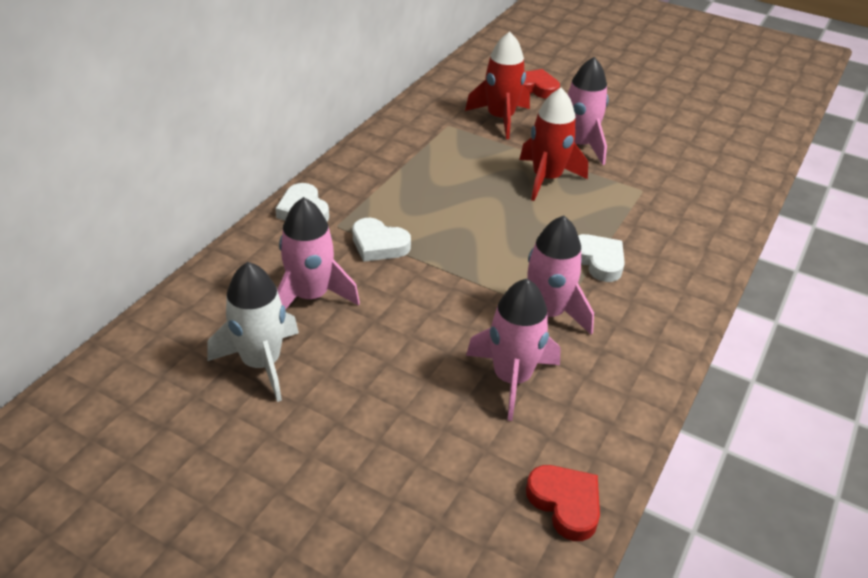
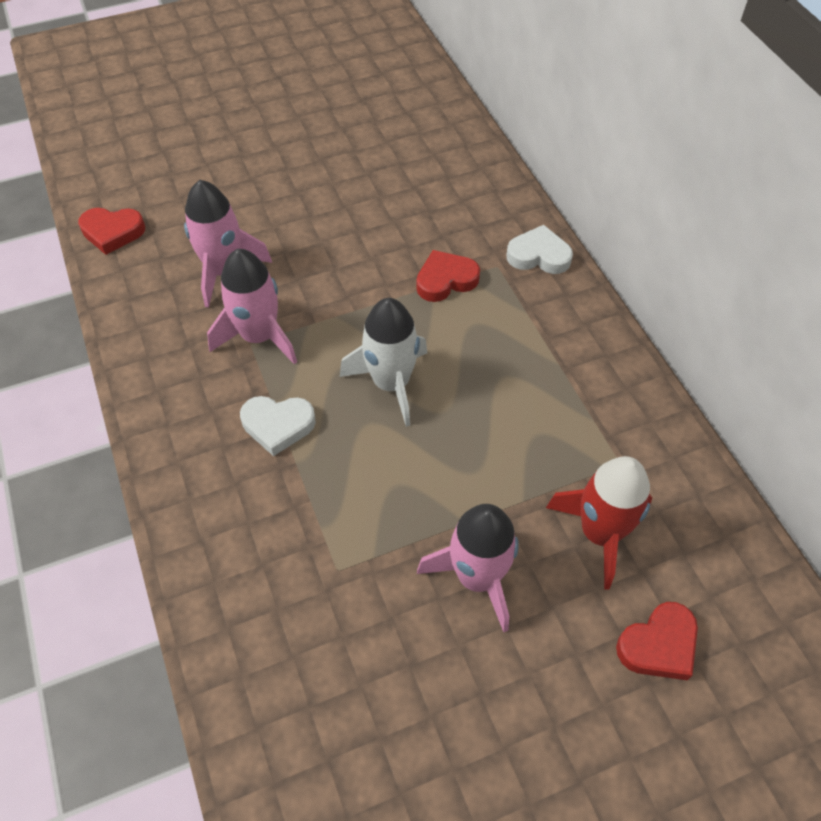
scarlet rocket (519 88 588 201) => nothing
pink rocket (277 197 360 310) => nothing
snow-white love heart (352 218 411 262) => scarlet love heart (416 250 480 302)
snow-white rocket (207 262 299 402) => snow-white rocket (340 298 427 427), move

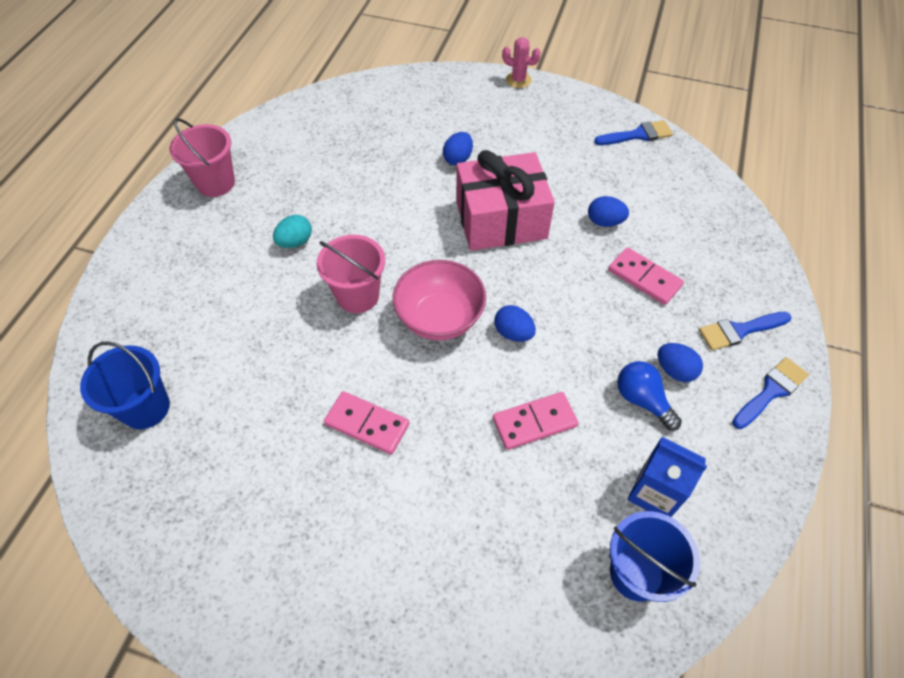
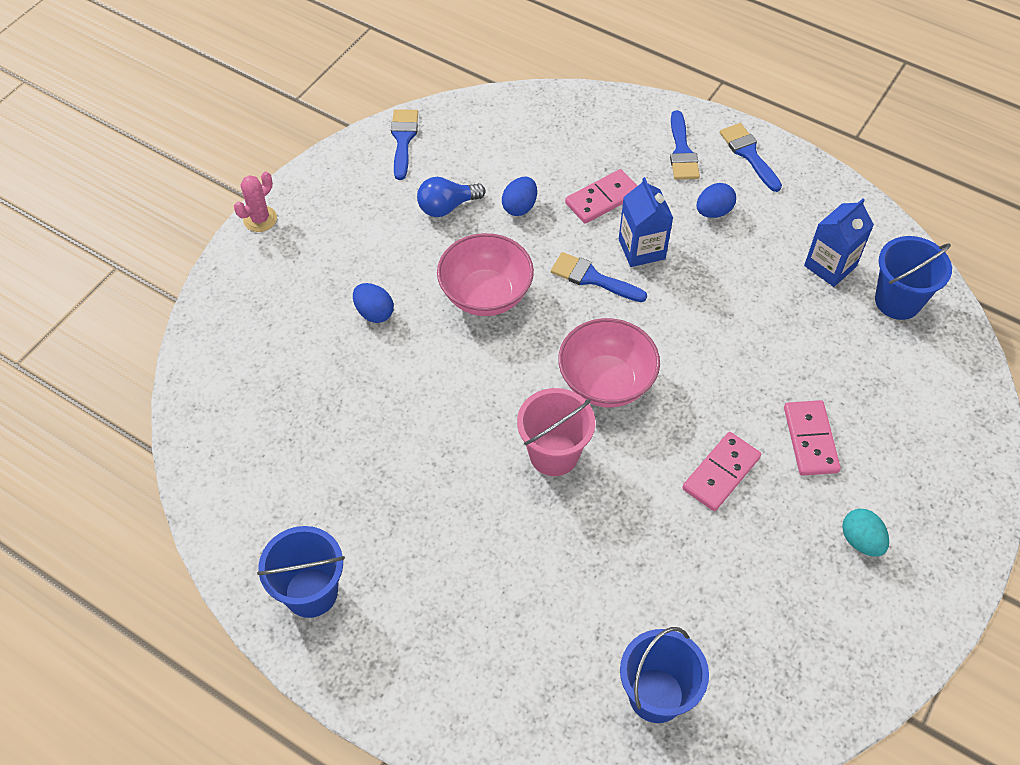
pink pail (169 118 235 197) => royal blue pail (257 526 345 618)
pink wrapped gift (456 150 555 251) => pink bowl (437 233 534 316)
teal egg shape (273 215 312 248) => teal egg shape (842 509 889 557), move
royal blue egg shape (494 305 536 342) => nothing
royal blue bulb (617 361 682 431) => royal blue bulb (417 177 486 217), move
pink domino (493 392 578 450) => pink domino (784 400 841 476), move
nothing => royal blue milk carton (619 177 673 267)
nothing => royal blue paintbrush (551 252 647 302)

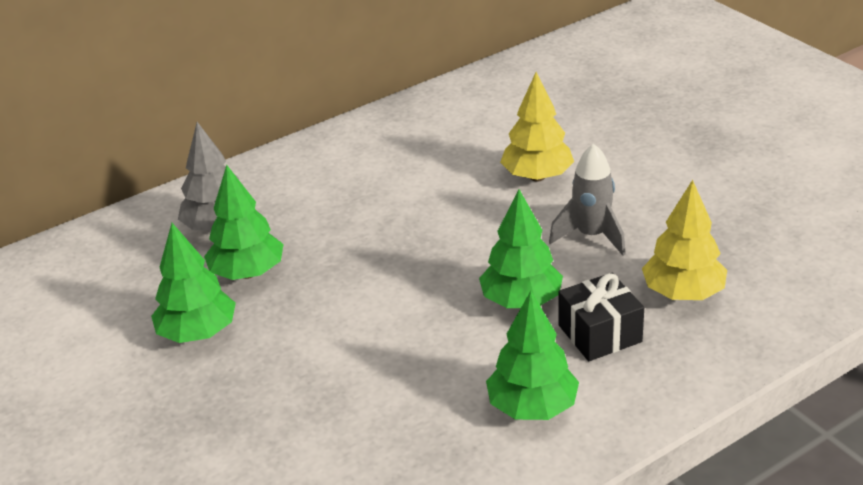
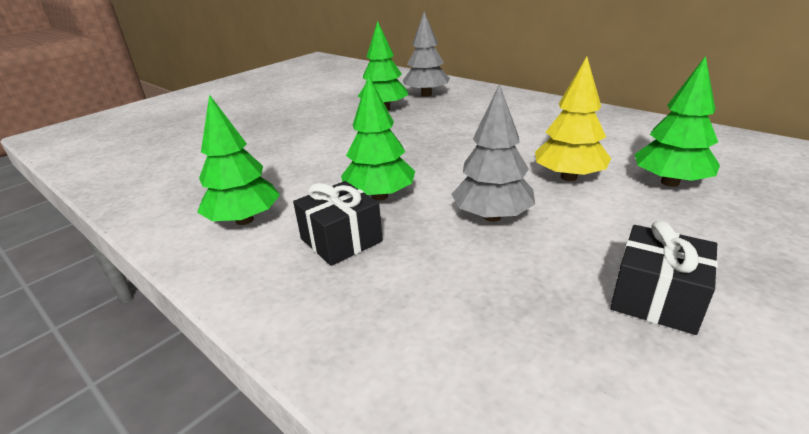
grey rocket (549 144 626 256) => grey toy tree (451 84 535 222)
golden toy tree (642 180 727 300) => nothing
green toy tree (151 223 236 343) => green toy tree (634 56 720 187), move
nothing => ebony wrapped gift (610 220 718 335)

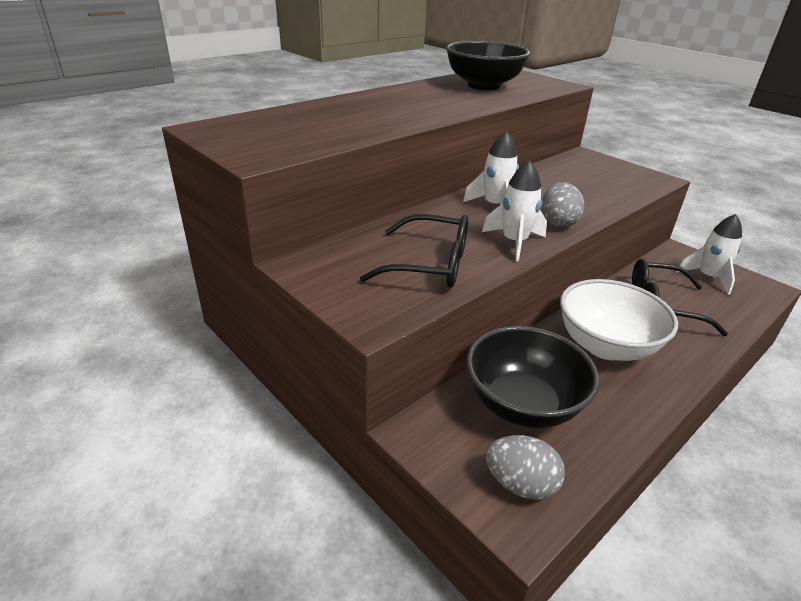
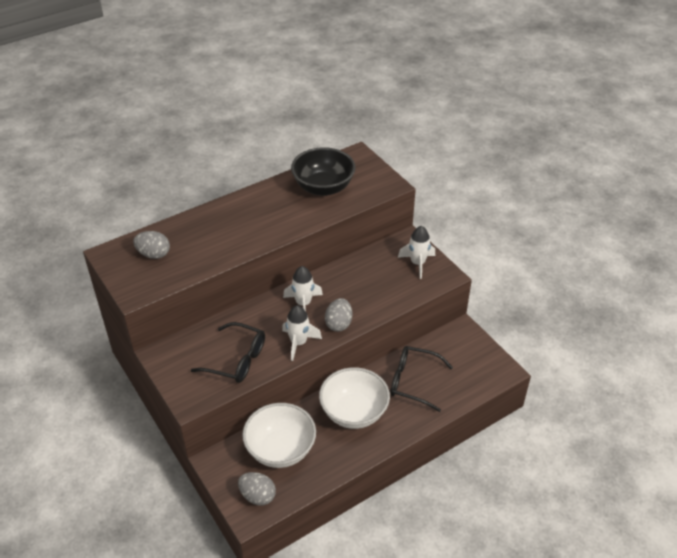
snow-white rocket (676 214 742 295) => snow-white rocket (398 226 435 279), move
ebony bowl (467 326 599 428) => snow-white bowl (242 403 316 468)
nothing => grey egg shape (133 231 170 259)

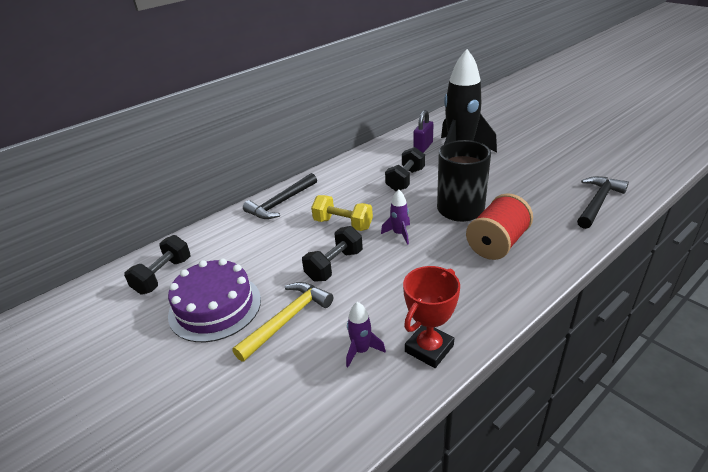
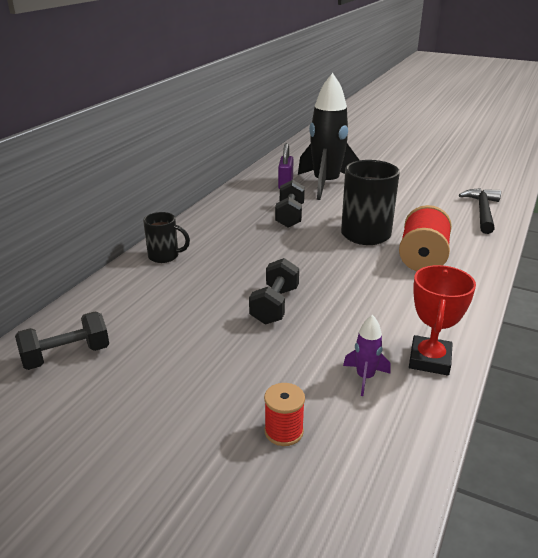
ebony hammer (243 173 317 219) => ebony mug (143 212 190 263)
royal purple rocket (381 189 410 245) => nothing
golden dumbbell (311 195 373 231) => nothing
ebony dumbbell (124 235 190 294) => ebony dumbbell (15 312 109 370), 60 degrees clockwise
royal purple gateau (168 258 261 342) => nothing
golden hammer (232 282 333 362) => nothing
nothing => scarlet reel of thread (264 383 305 446)

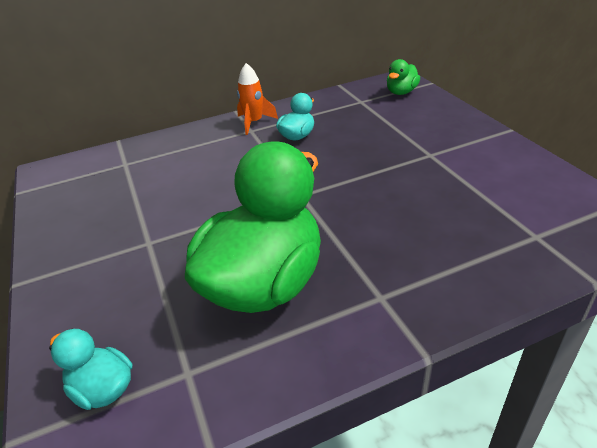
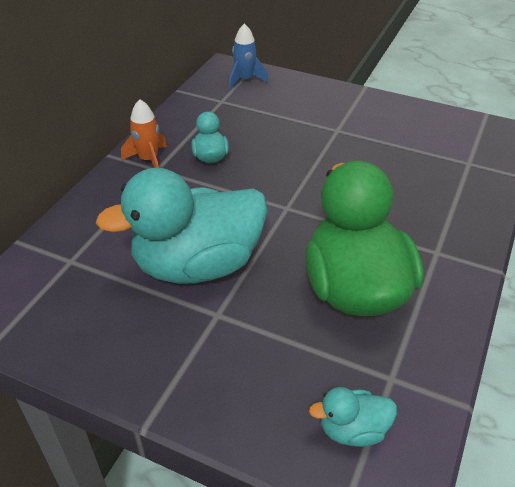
green toy duck (387 59 420 95) => royal blue rocket (229 24 268 90)
nothing => teal toy duck (96 168 268 284)

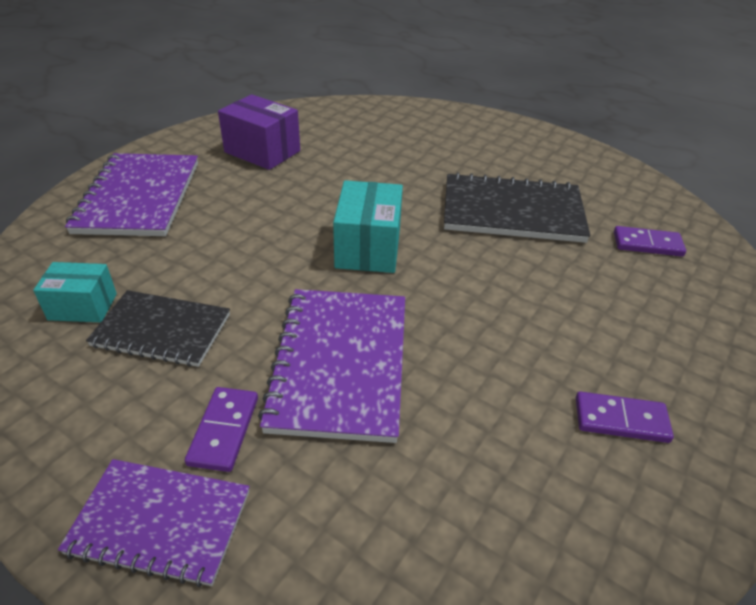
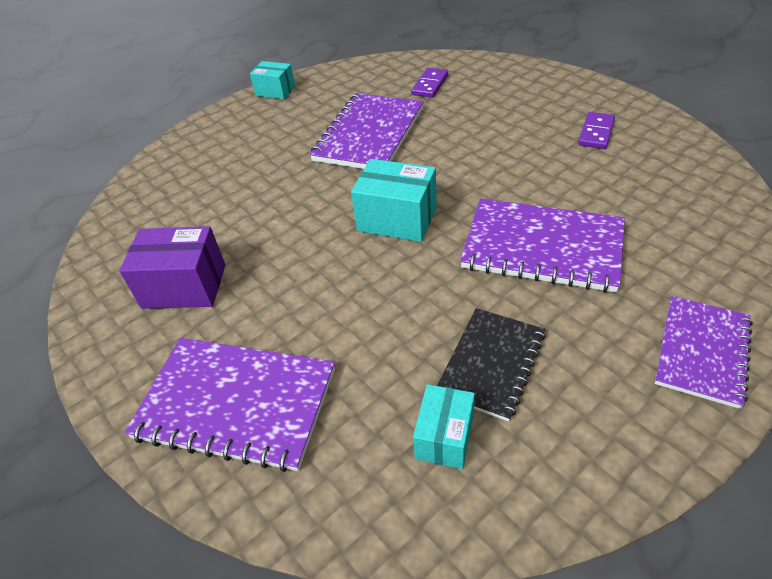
royal purple package (218 94 300 170) => royal purple package (119 226 225 309), 45 degrees clockwise
ebony notepad (444 172 590 243) => royal purple notepad (310 93 424 169)
royal purple domino (185 387 258 472) => nothing
nothing => teal package (250 61 295 99)

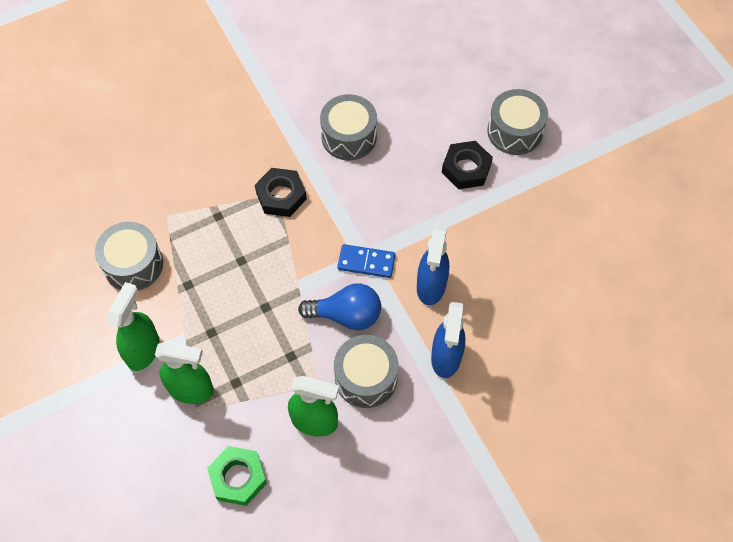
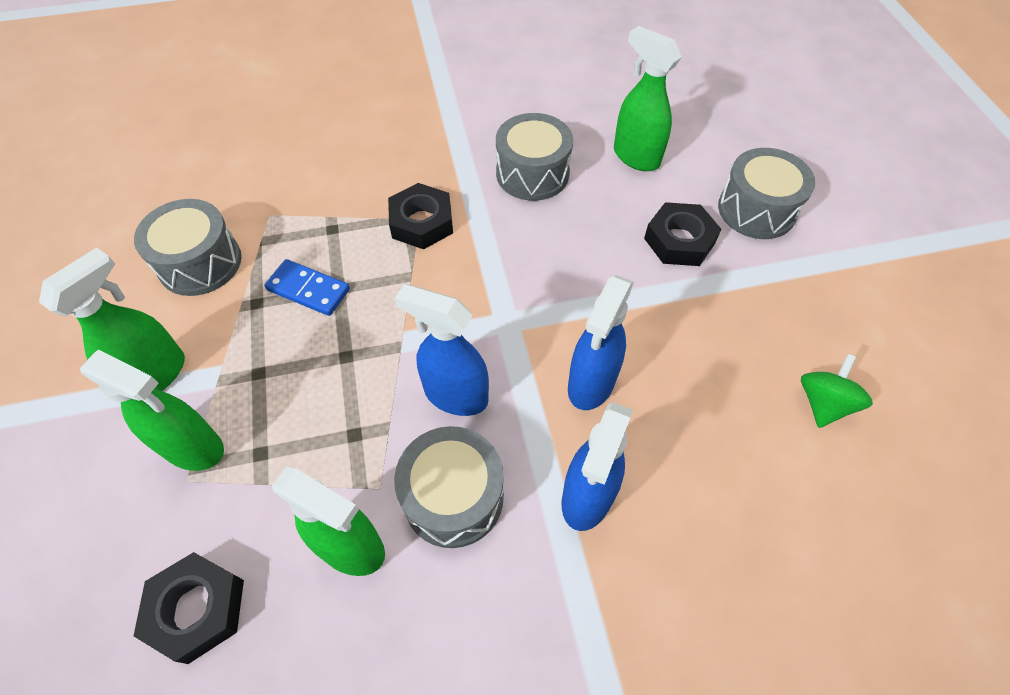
royal blue domino (337 244 396 278) => royal blue domino (264 259 350 316), move
royal blue bulb (298 283 381 330) => royal blue sprayer (395 284 489 416)
green hexagon nut (207 446 267 506) => ebony hexagon nut (134 552 244 664)
nothing => green sprayer (614 26 682 171)
nothing => green whirligig (801 354 873 428)

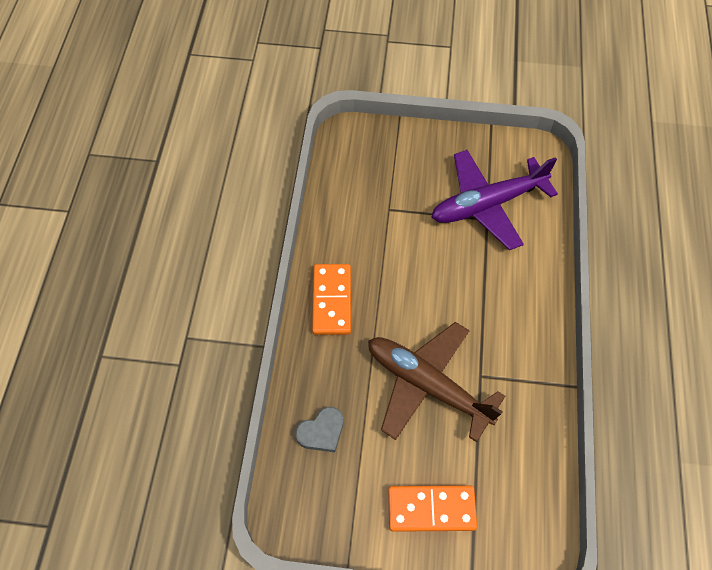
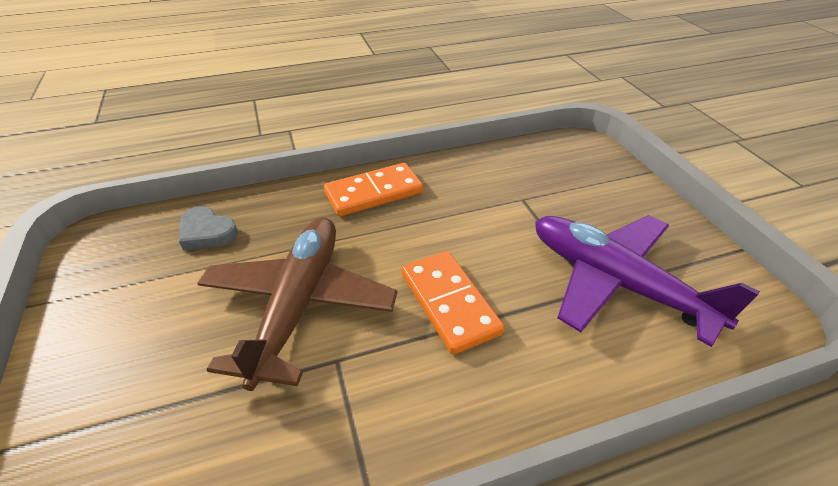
bright orange domino (388 485 477 532) => bright orange domino (402 251 504 355), move

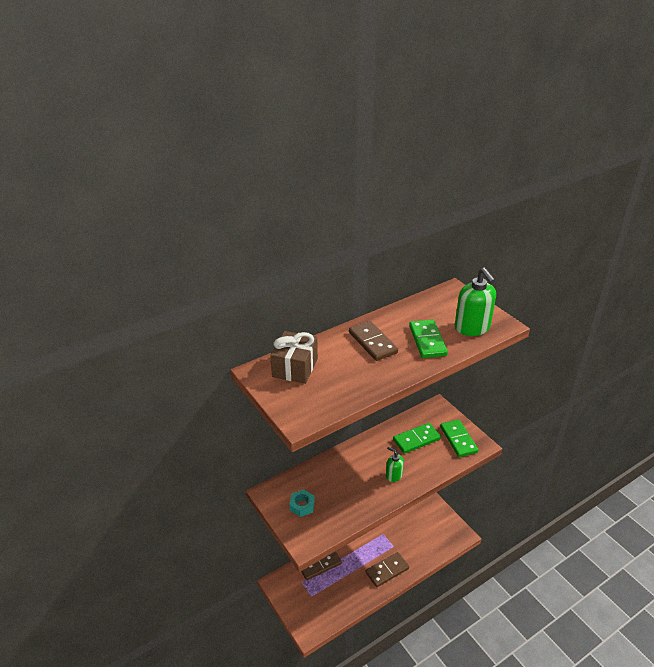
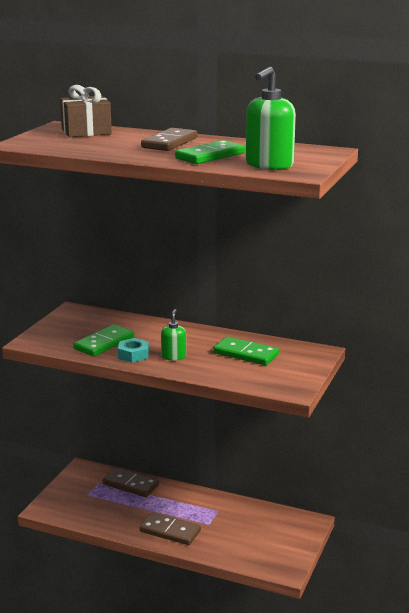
green domino (440 419 478 457) => green domino (73 324 134 356), move
teal hexagon nut (289 489 315 517) => teal hexagon nut (118 338 149 362), move

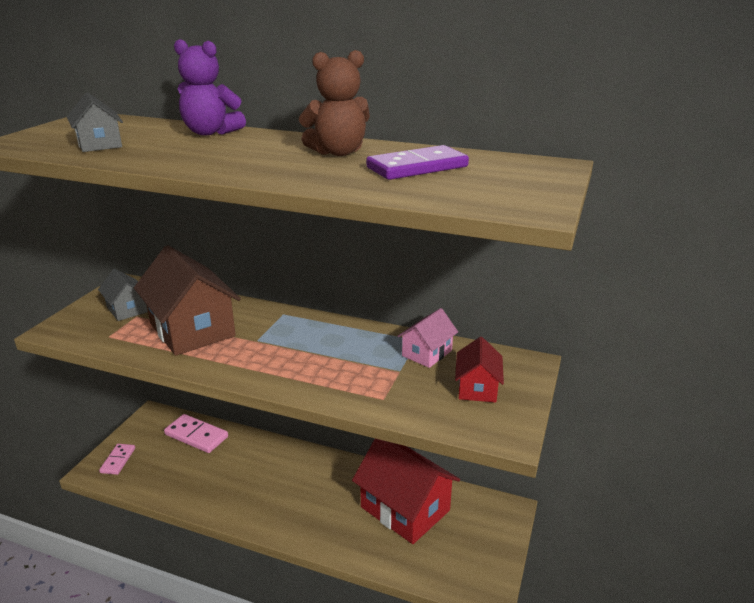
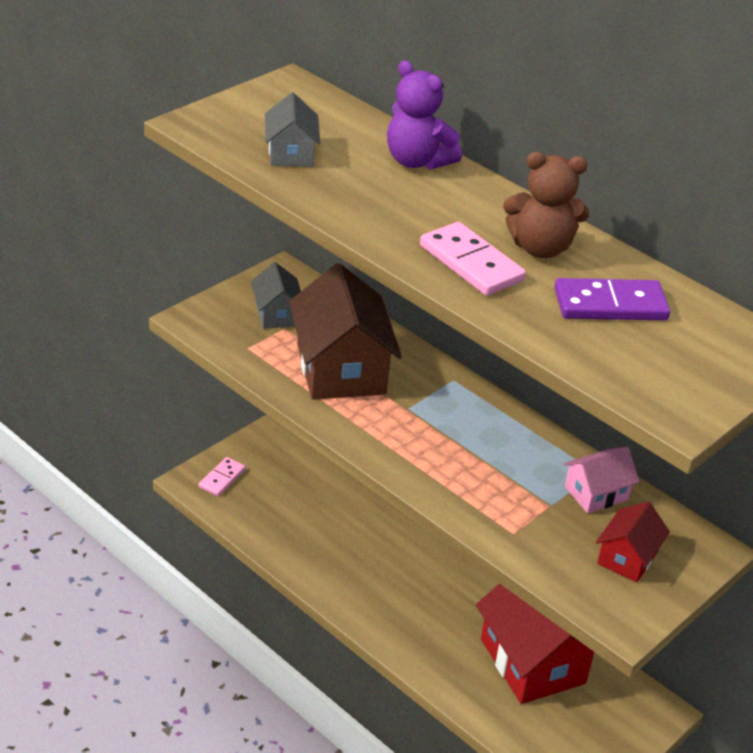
pink domino (164 414 228 453) => pink domino (420 222 526 296), move

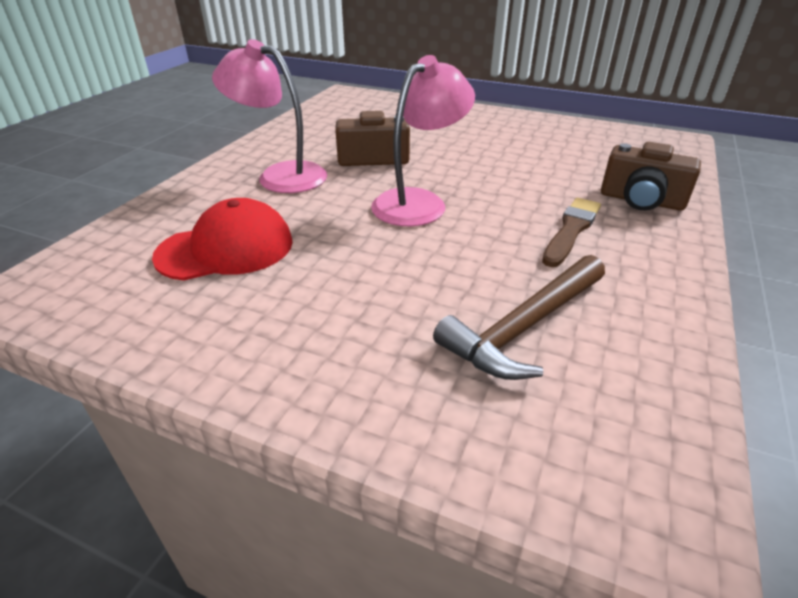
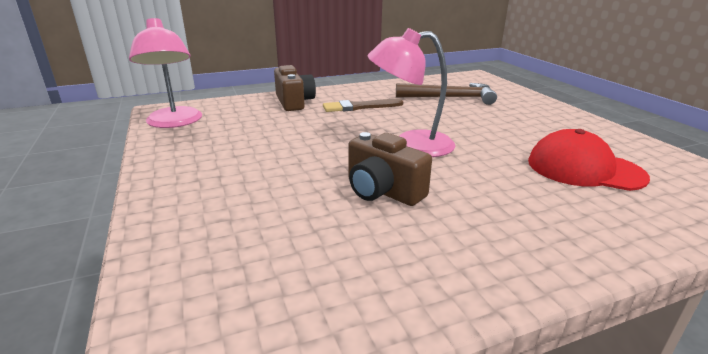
pink lamp (212 39 327 193) => pink lamp (129 18 202 128), move

